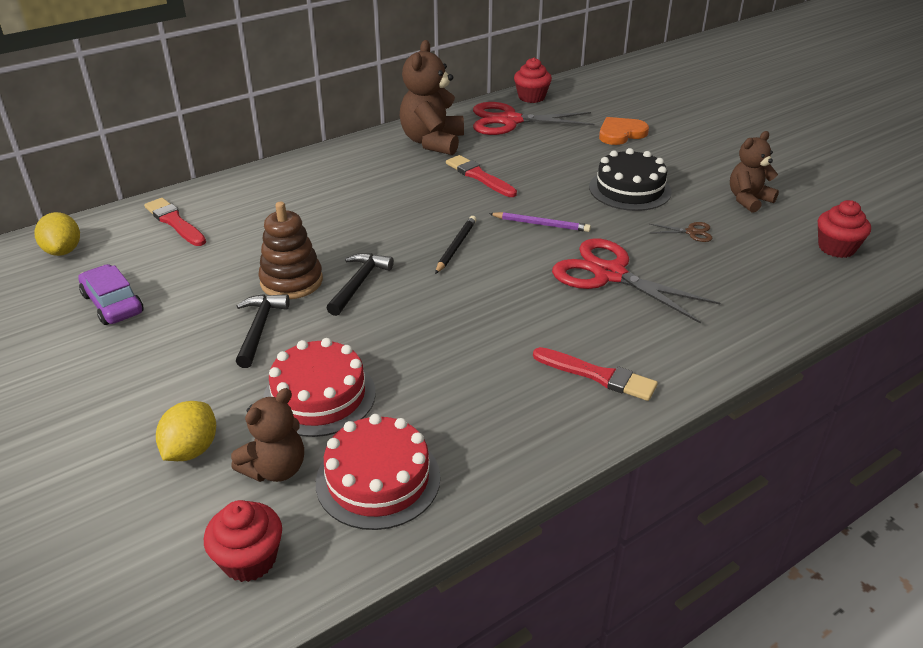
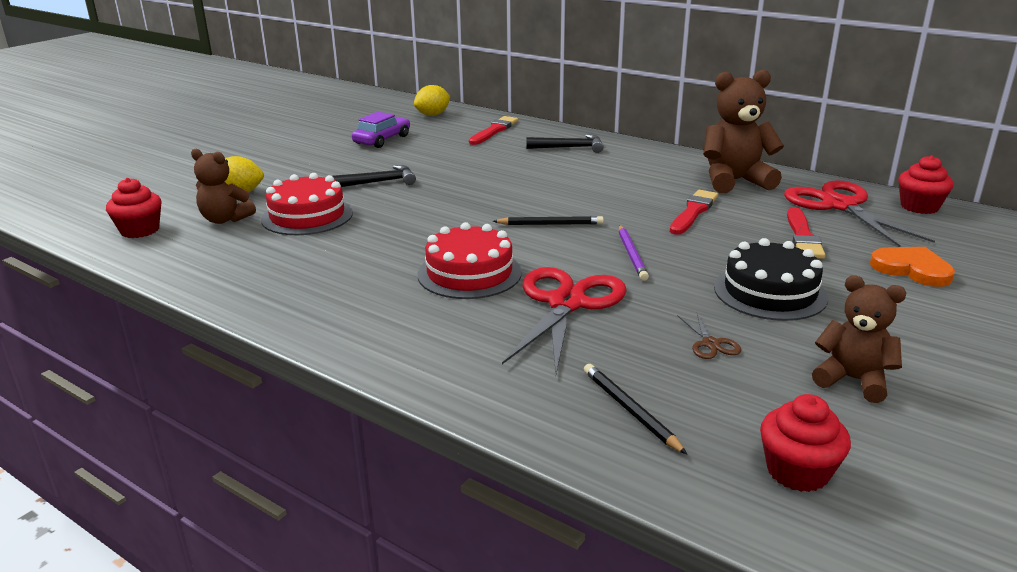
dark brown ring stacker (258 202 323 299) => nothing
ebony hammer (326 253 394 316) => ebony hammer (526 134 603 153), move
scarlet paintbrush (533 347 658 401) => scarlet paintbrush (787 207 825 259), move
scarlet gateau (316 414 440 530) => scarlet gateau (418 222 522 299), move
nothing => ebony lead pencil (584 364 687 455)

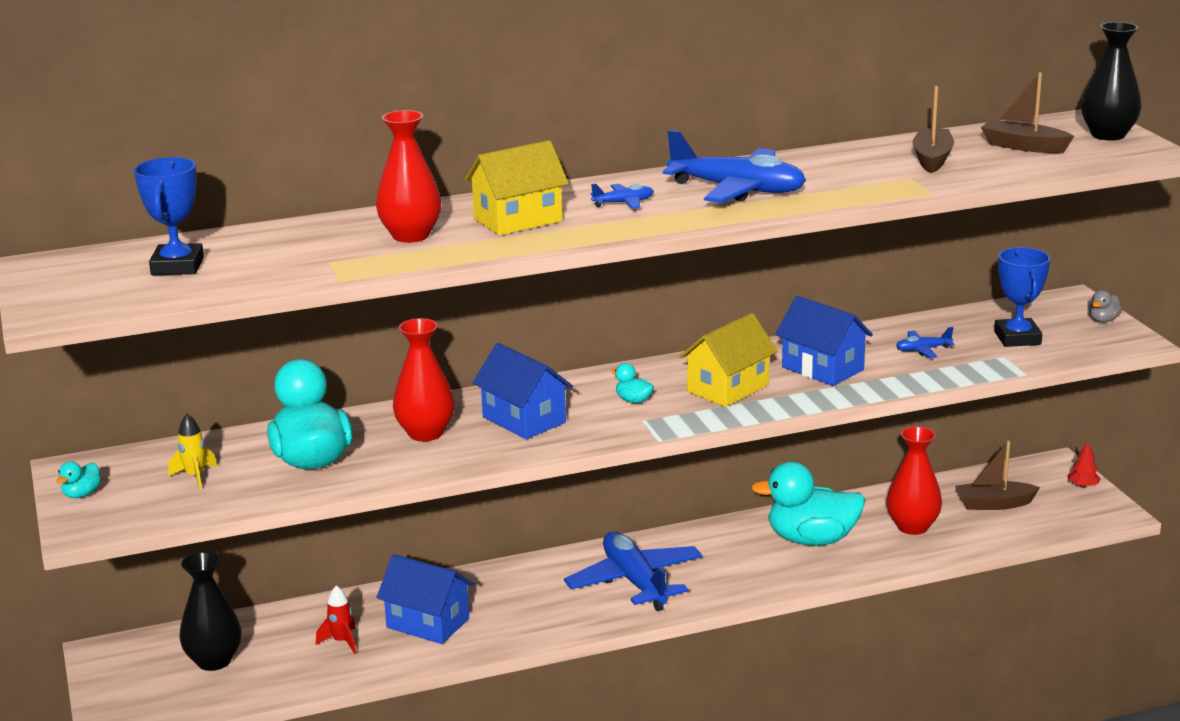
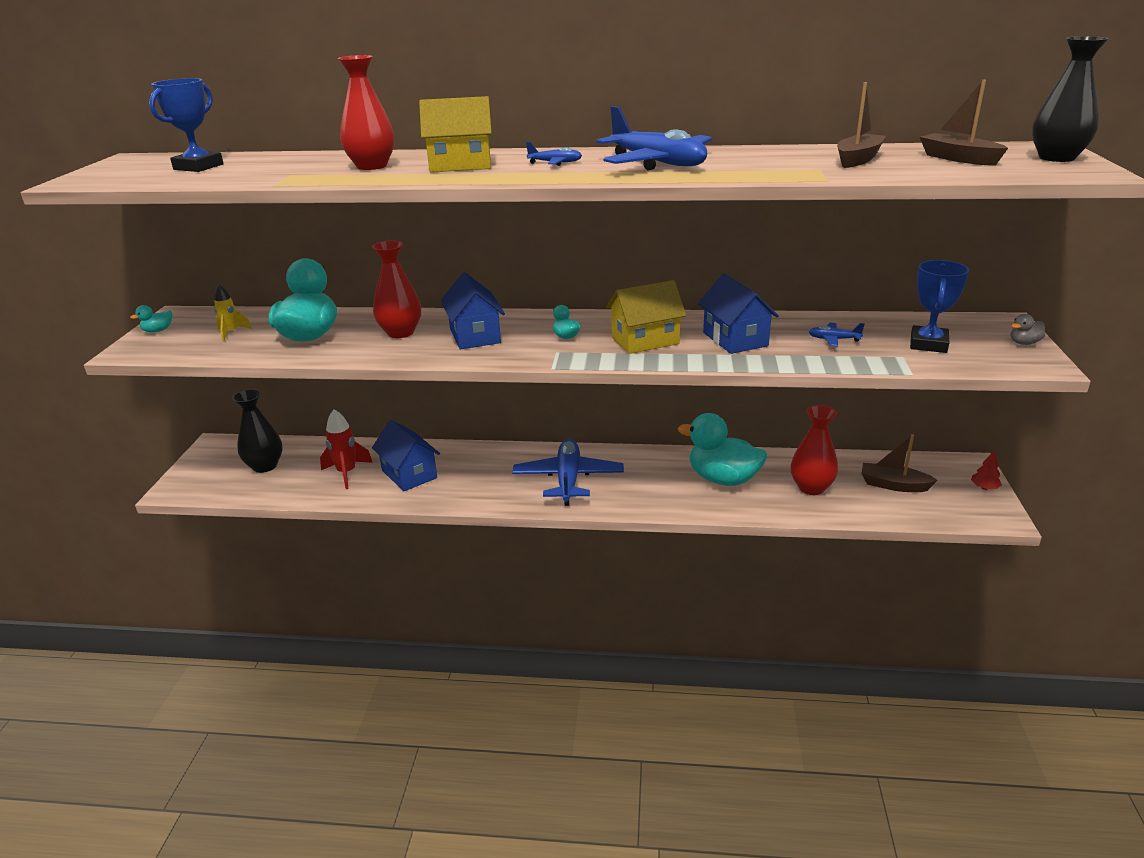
scarlet rocket (316 585 356 654) => scarlet rocket (320 409 373 489), x1.55

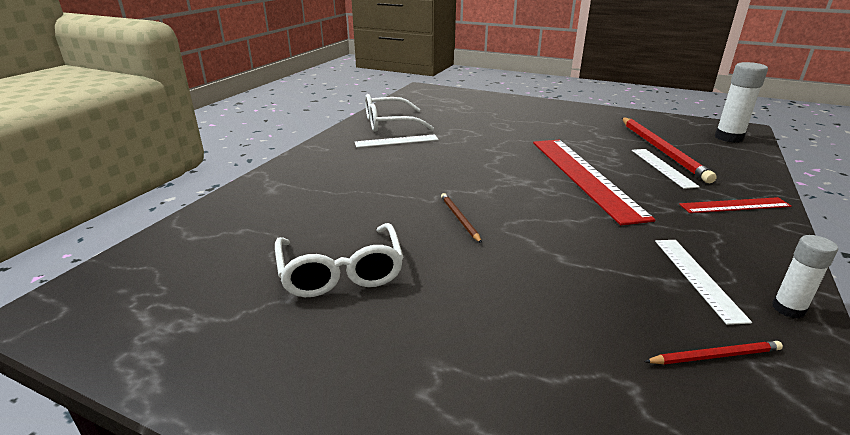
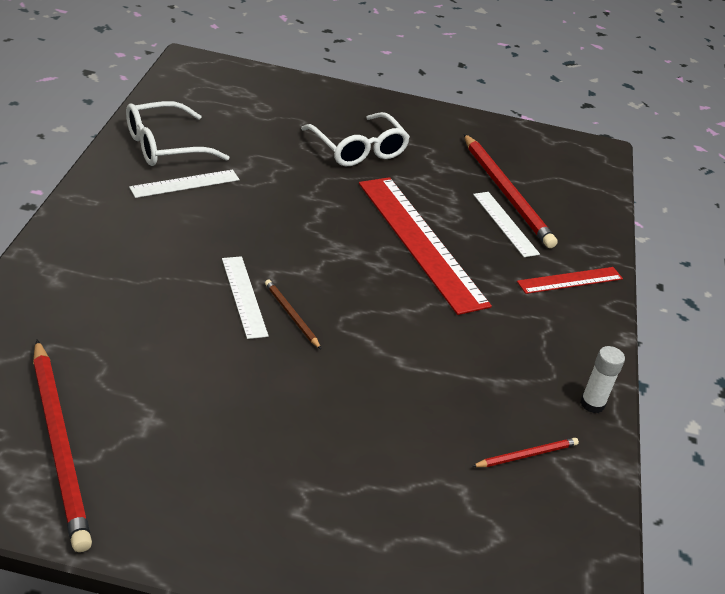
snow-white stick of glue (715 62 768 143) => nothing
snow-white spectacles (275 223 403 297) => snow-white spectacles (301 112 410 166), move
snow-white ruler (655 240 752 325) => snow-white ruler (222 256 269 339), move
nothing => scarlet lead pencil (33 340 92 552)

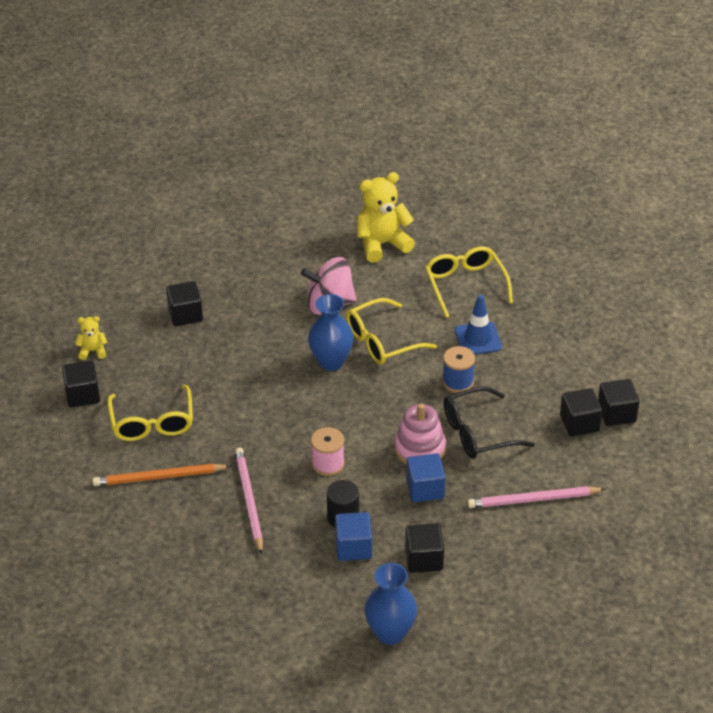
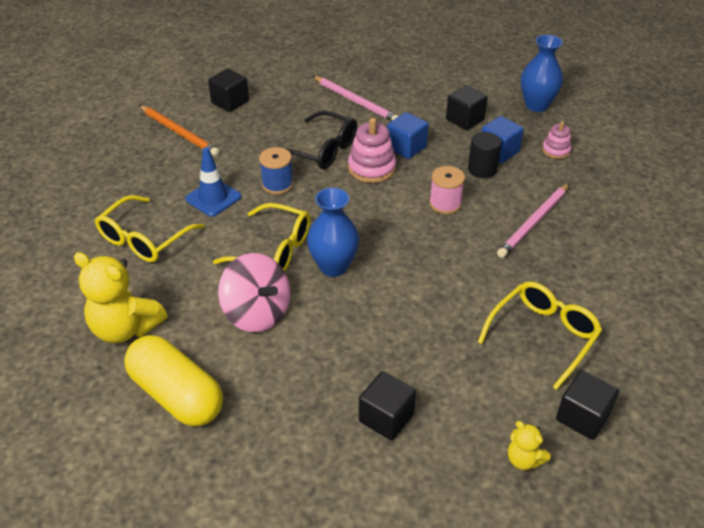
ebony solid cube (560 388 602 436) => nothing
bright orange lead pencil (93 464 231 486) => bright orange lead pencil (139 105 219 156), move
nothing => pink ring stacker (542 121 572 159)
nothing => golden capsule (124 335 223 426)

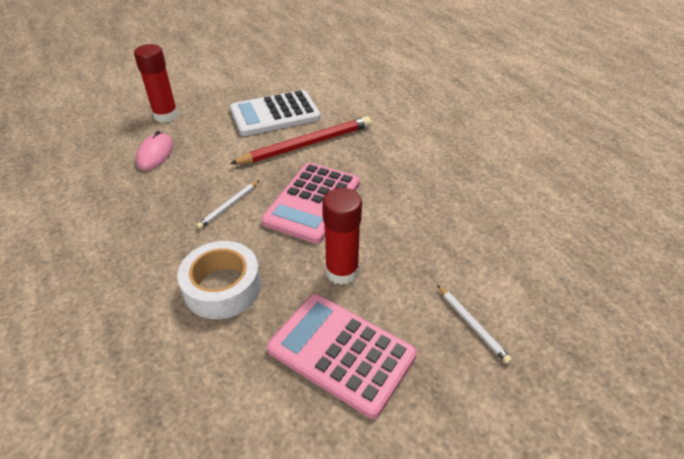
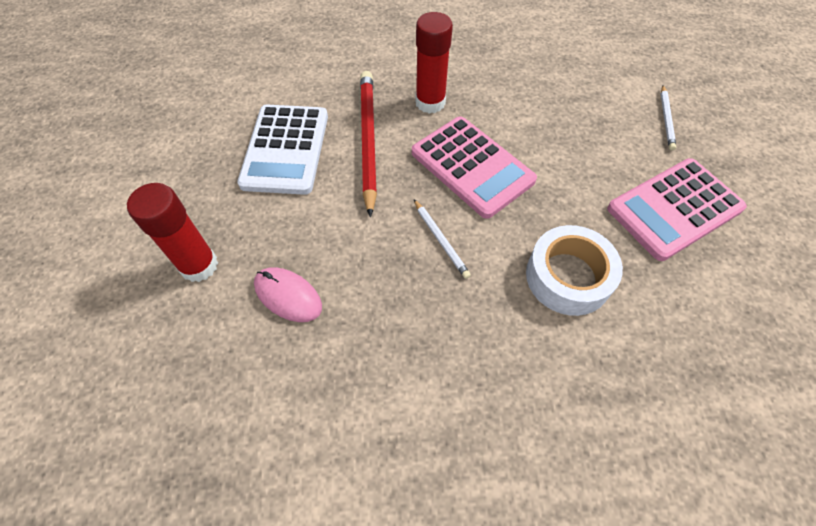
scarlet stick of glue (323 188 362 285) => scarlet stick of glue (415 12 453 114), move
snow-white lead pencil (437 285 512 364) => snow-white lead pencil (661 85 676 150), 105 degrees clockwise

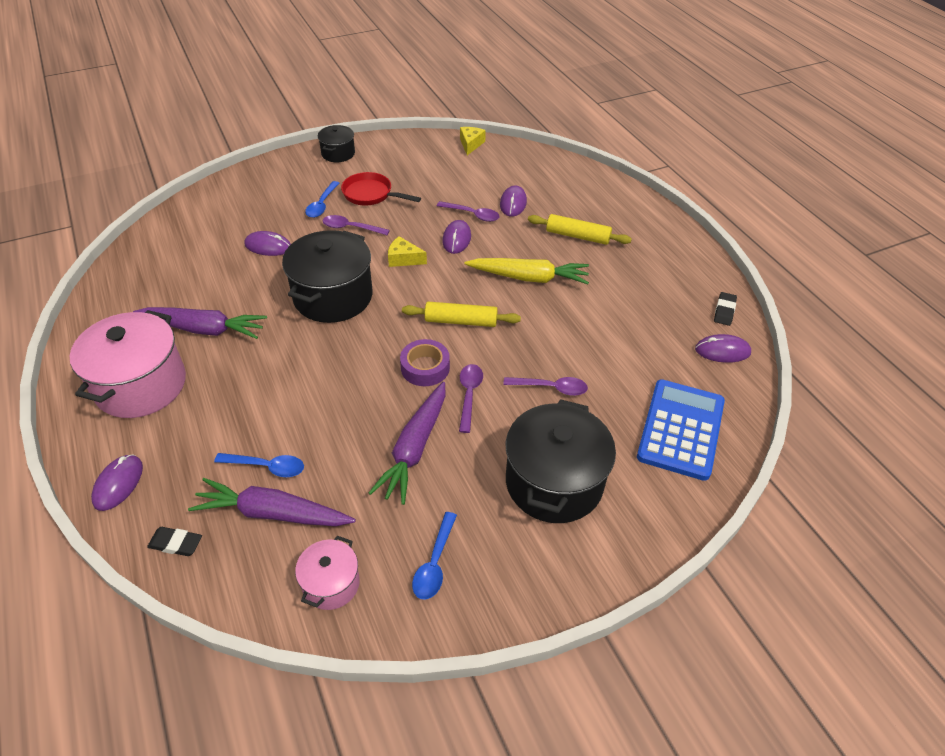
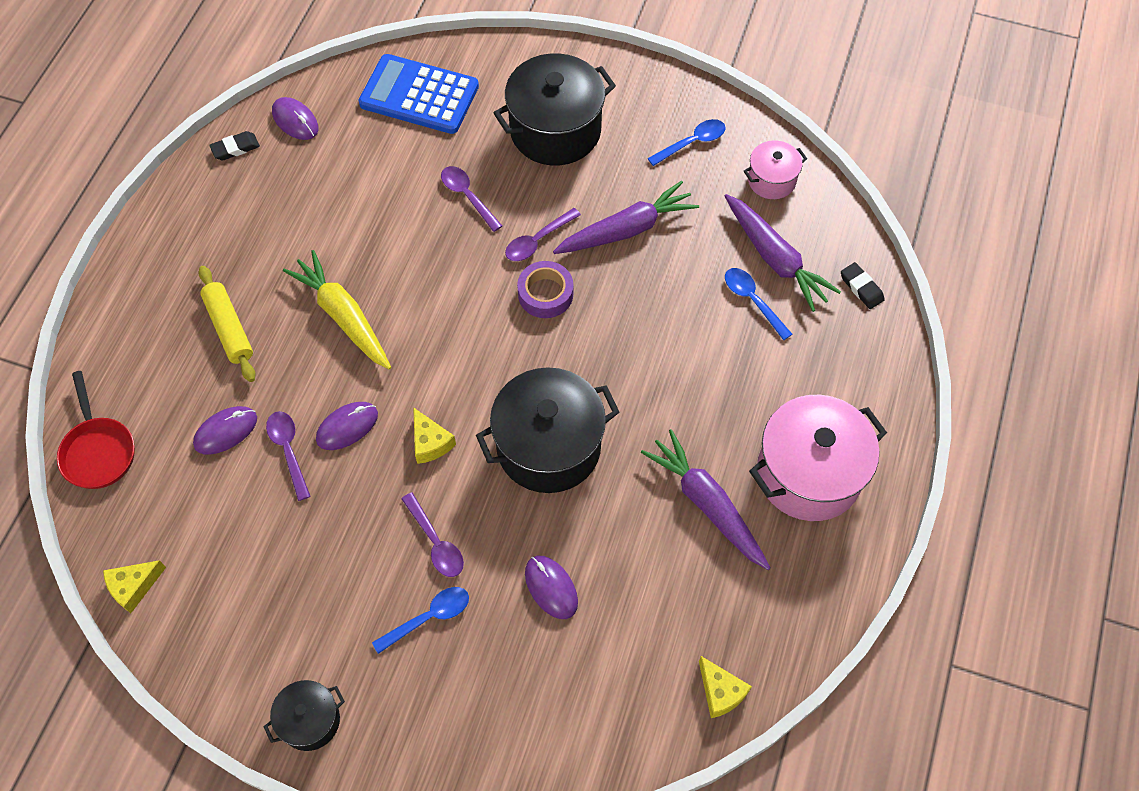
scarlet pan (341 172 421 206) => scarlet pan (57 371 135 489), move
golden rolling pin (402 302 521 327) => nothing
royal blue calculator (637 379 725 481) => royal blue calculator (358 54 479 134), 45 degrees clockwise
royal purple mouse (91 454 143 511) => nothing
nothing => golden cheese (699 656 752 718)

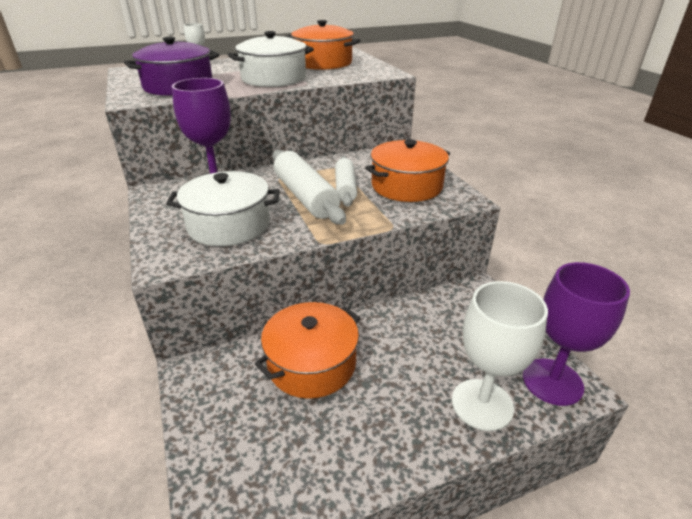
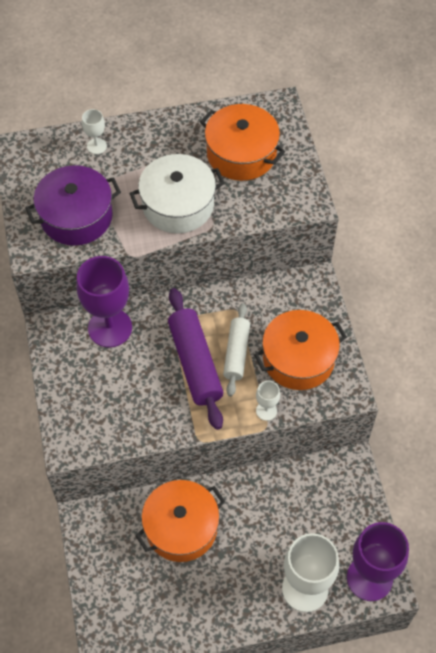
snow-white rolling pin (273 150 346 225) => royal purple rolling pin (168 288 223 430)
snow-white cooking pot (166 171 280 246) => nothing
nothing => snow-white chalice (256 381 280 421)

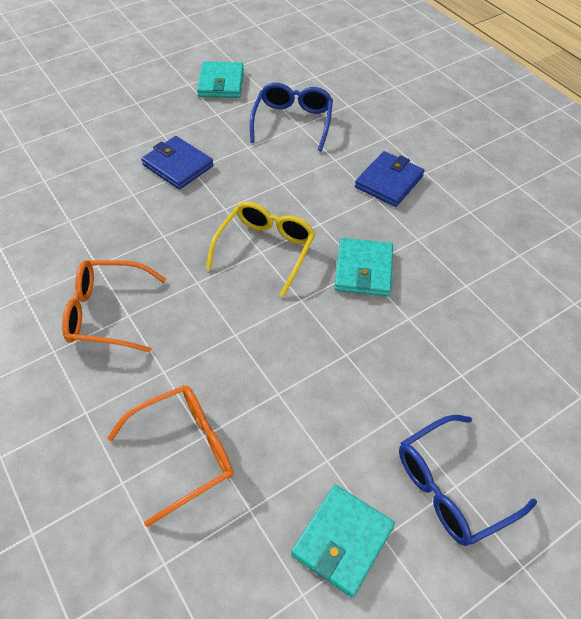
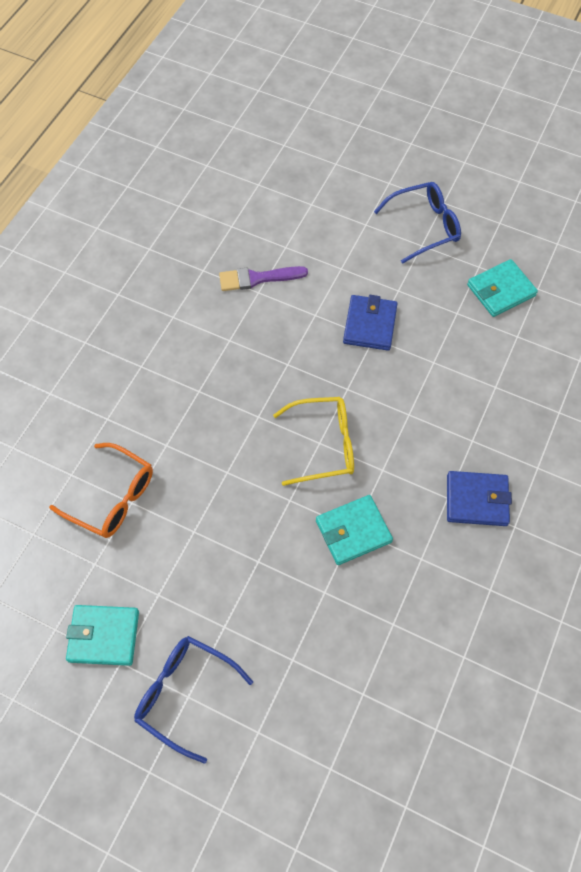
royal blue spectacles (250 83 333 151) => royal blue spectacles (374 182 461 264), move
bright orange spectacles (62 260 167 352) => nothing
nothing => royal purple paintbrush (219 266 308 291)

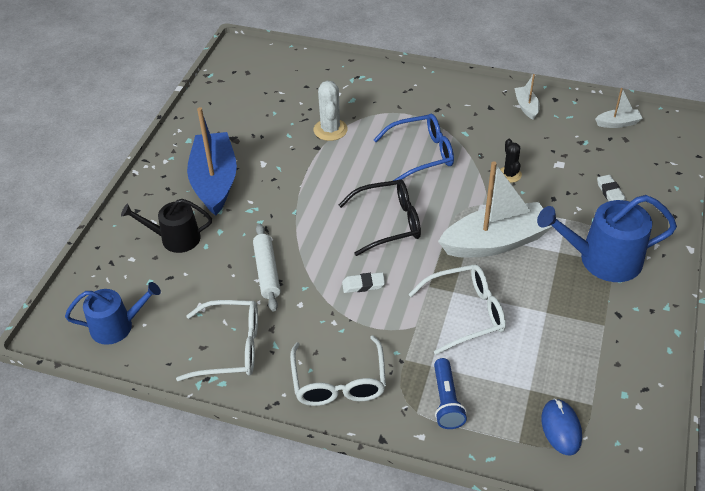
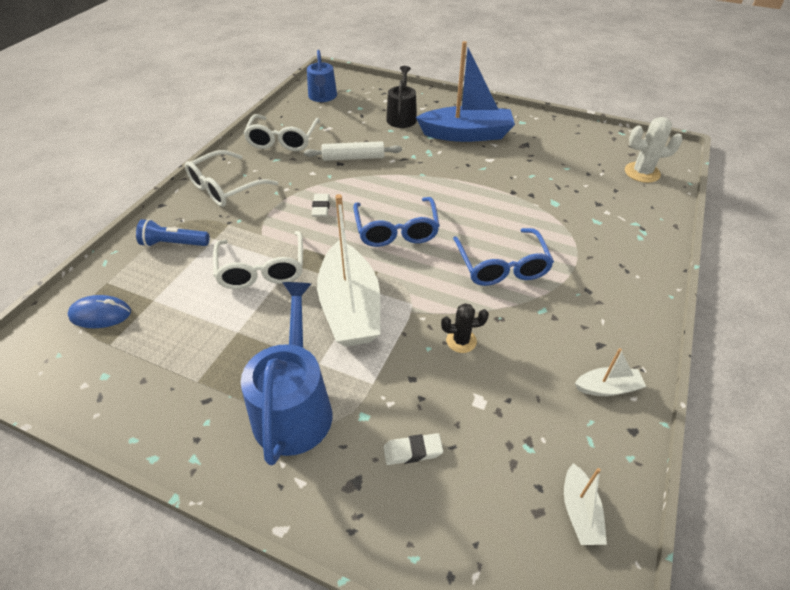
snow-white cactus (313 80 348 141) => snow-white cactus (625 117 683 183), move
ebony spectacles (339 179 421 256) => royal blue spectacles (353 197 440 247)
snow-white spectacles (290 335 386 406) => snow-white spectacles (185 150 278 207), 45 degrees counterclockwise

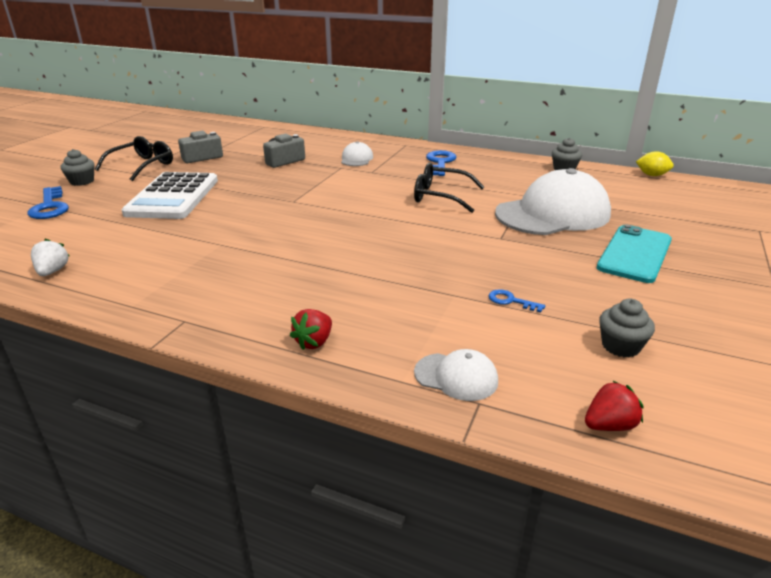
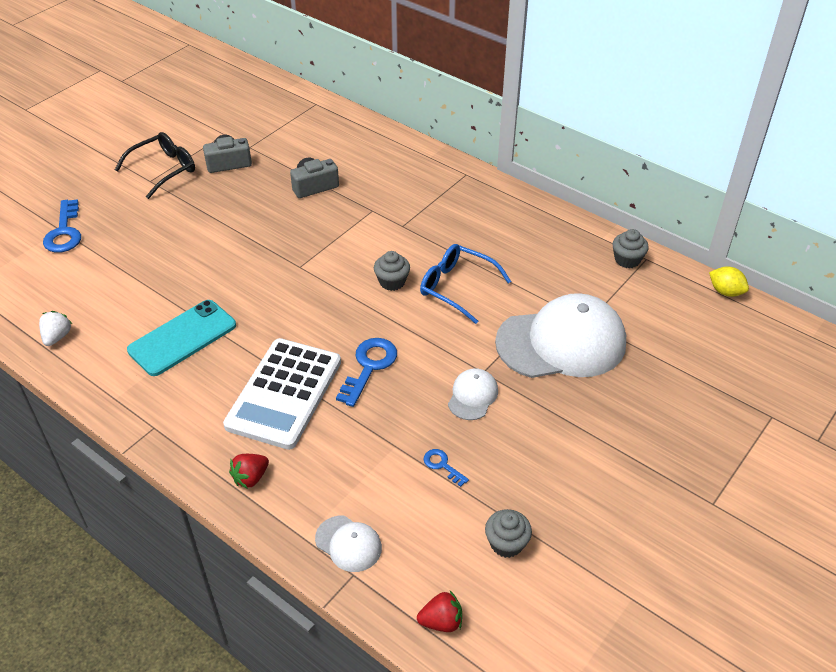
snow-white baseball cap (341 141 373 166) => snow-white baseball cap (448 368 498 420), move
grey muffin (60 149 95 186) => grey muffin (374 251 410 291), move
royal blue latchkey (426 150 456 176) => royal blue latchkey (336 338 397 407), move
ebony spectacles (414 162 484 213) => royal blue spectacles (420 244 511 324)
snow-white calculator (121 172 218 219) => snow-white calculator (223 338 341 450), move
teal mobile phone (597 224 672 283) => teal mobile phone (127 300 236 376), move

